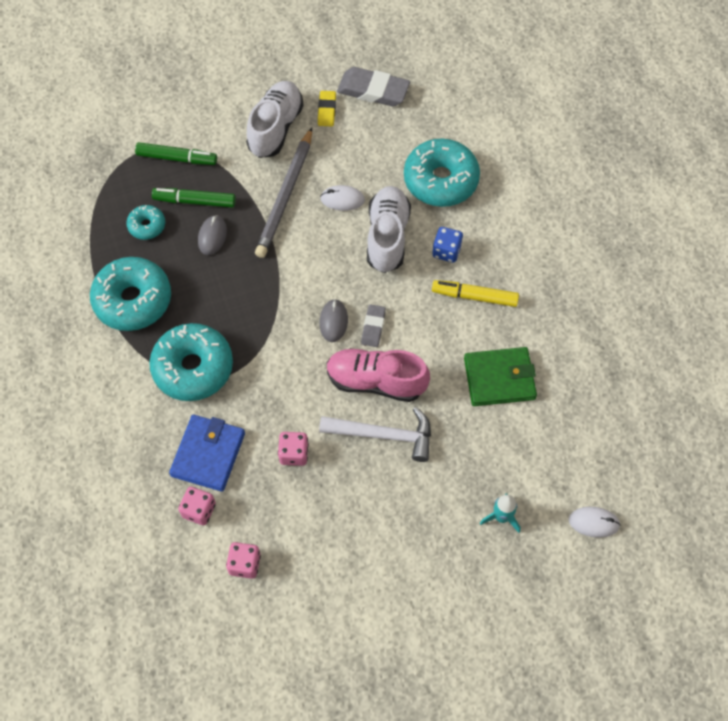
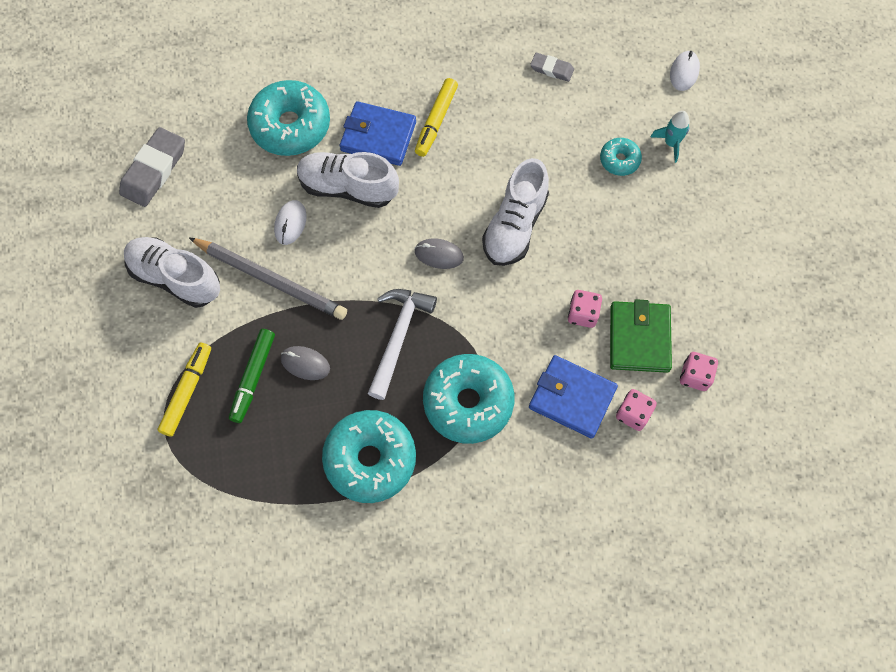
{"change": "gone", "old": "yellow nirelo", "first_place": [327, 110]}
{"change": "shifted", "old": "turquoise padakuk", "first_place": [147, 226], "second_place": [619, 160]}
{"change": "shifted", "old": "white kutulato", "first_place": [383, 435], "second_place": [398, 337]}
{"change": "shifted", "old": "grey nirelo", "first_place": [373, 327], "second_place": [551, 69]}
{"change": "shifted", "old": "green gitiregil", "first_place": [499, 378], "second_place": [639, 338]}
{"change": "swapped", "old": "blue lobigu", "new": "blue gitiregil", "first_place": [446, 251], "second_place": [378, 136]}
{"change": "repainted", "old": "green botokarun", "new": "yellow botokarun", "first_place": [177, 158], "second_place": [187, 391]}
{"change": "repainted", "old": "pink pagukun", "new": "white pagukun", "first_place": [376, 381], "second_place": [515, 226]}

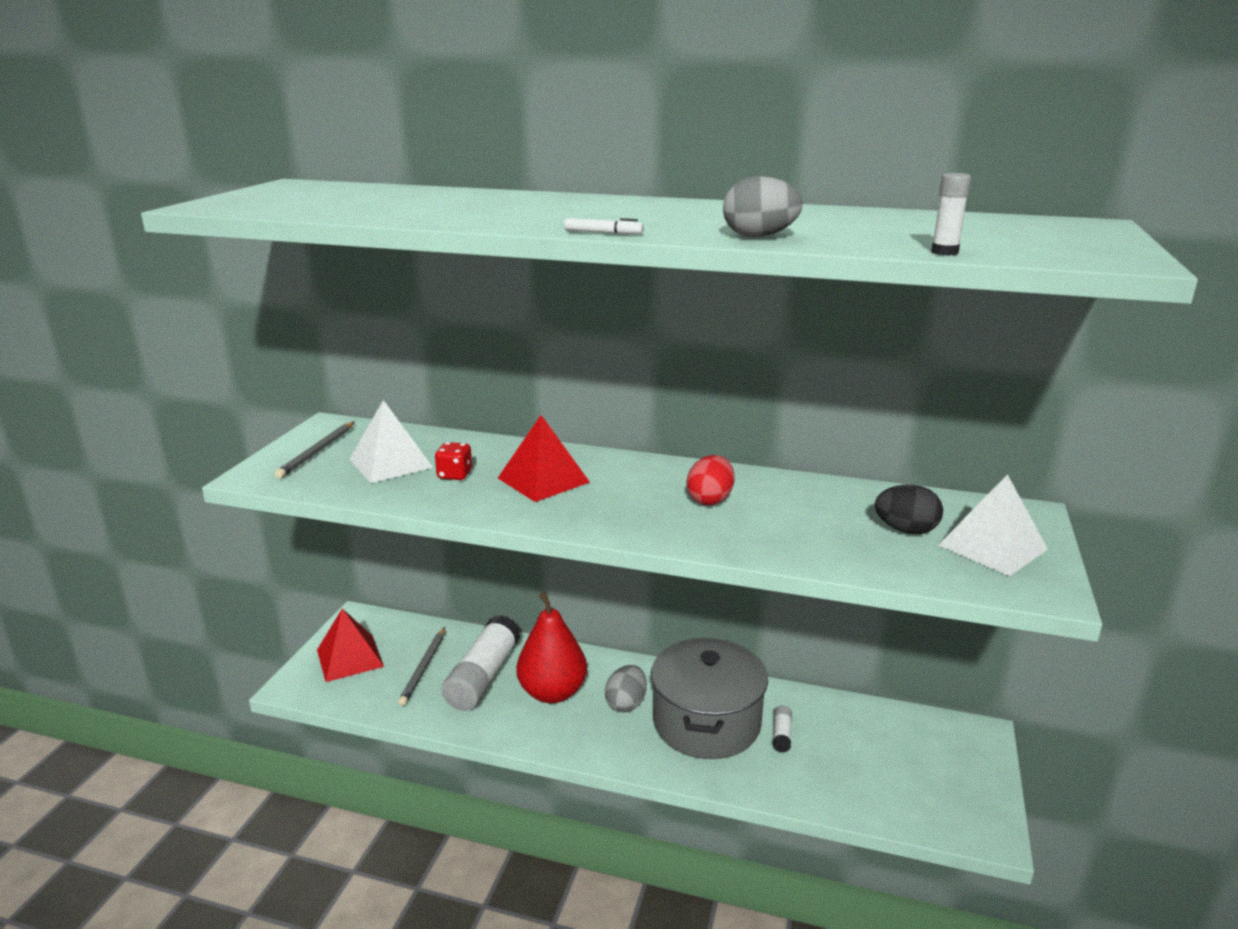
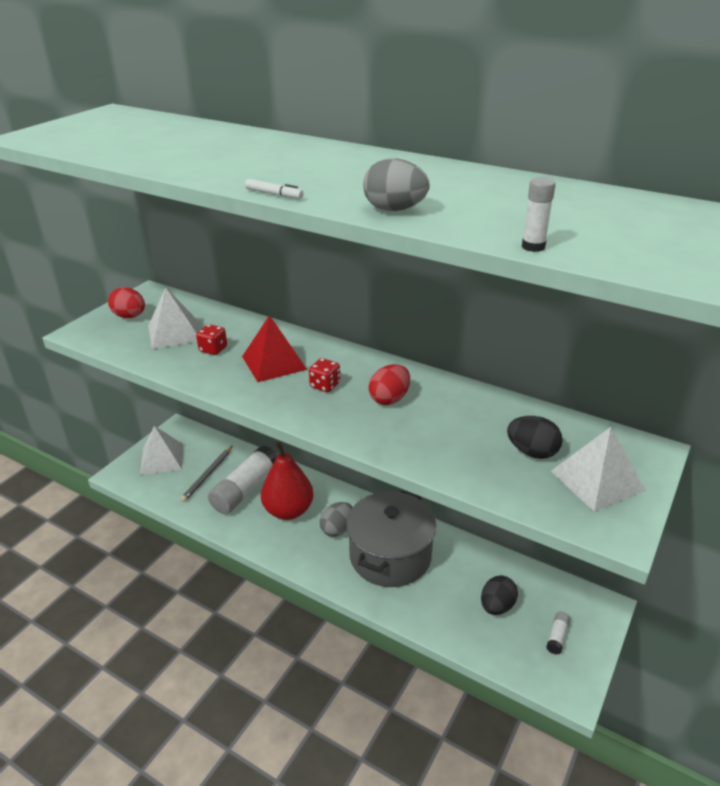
{"change": "new", "new": "red lobigu", "second_place": [325, 385]}
{"change": "new", "new": "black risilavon", "second_place": [497, 606]}
{"change": "shifted", "old": "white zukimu", "first_place": [781, 735], "second_place": [557, 636]}
{"change": "swapped", "old": "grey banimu", "new": "red risilavon", "first_place": [317, 452], "second_place": [130, 316]}
{"change": "repainted", "old": "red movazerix", "new": "white movazerix", "first_place": [350, 658], "second_place": [162, 459]}

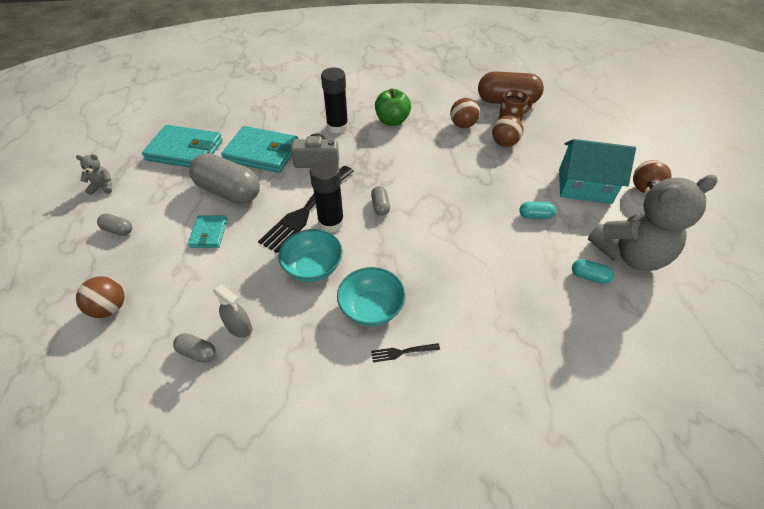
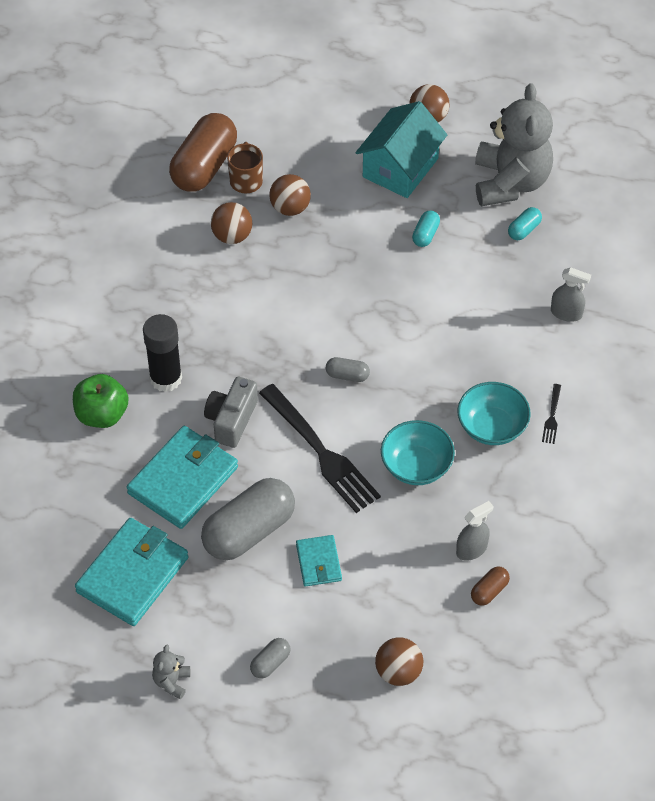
{"change": "gone", "old": "black zukimu", "first_place": [331, 222]}
{"change": "new", "new": "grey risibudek", "second_place": [566, 313]}
{"change": "shifted", "old": "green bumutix", "first_place": [392, 121], "second_place": [102, 414]}
{"change": "repainted", "old": "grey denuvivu", "new": "brown denuvivu", "first_place": [197, 352], "second_place": [489, 591]}
{"change": "rotated", "old": "turquoise gitiregil", "first_place": [209, 233], "second_place": [318, 562], "degrees": 60}

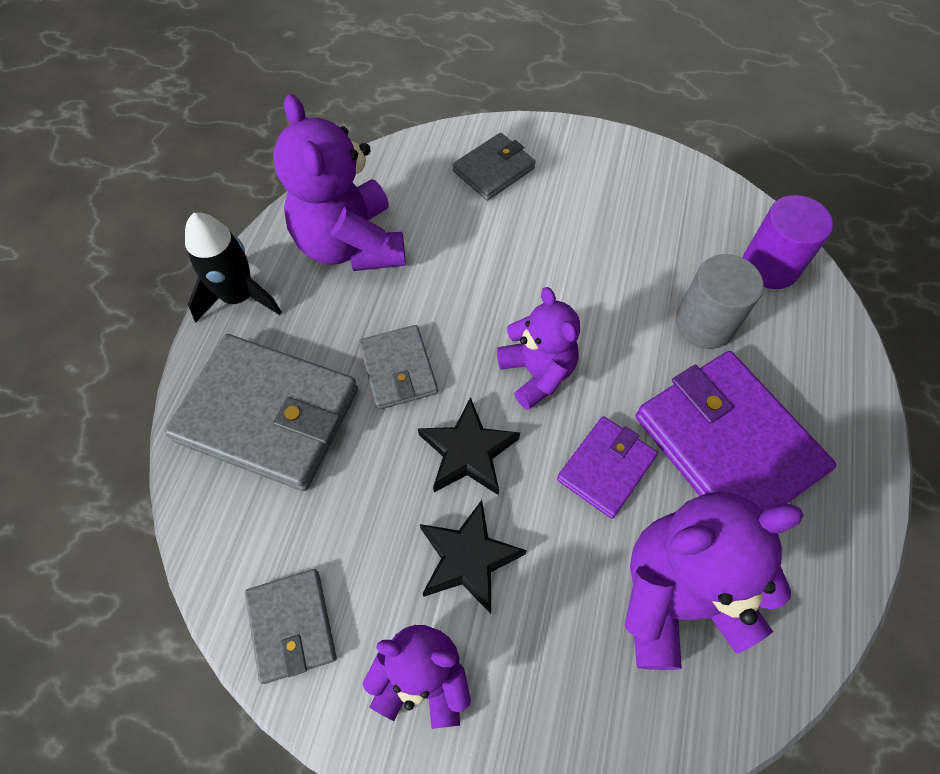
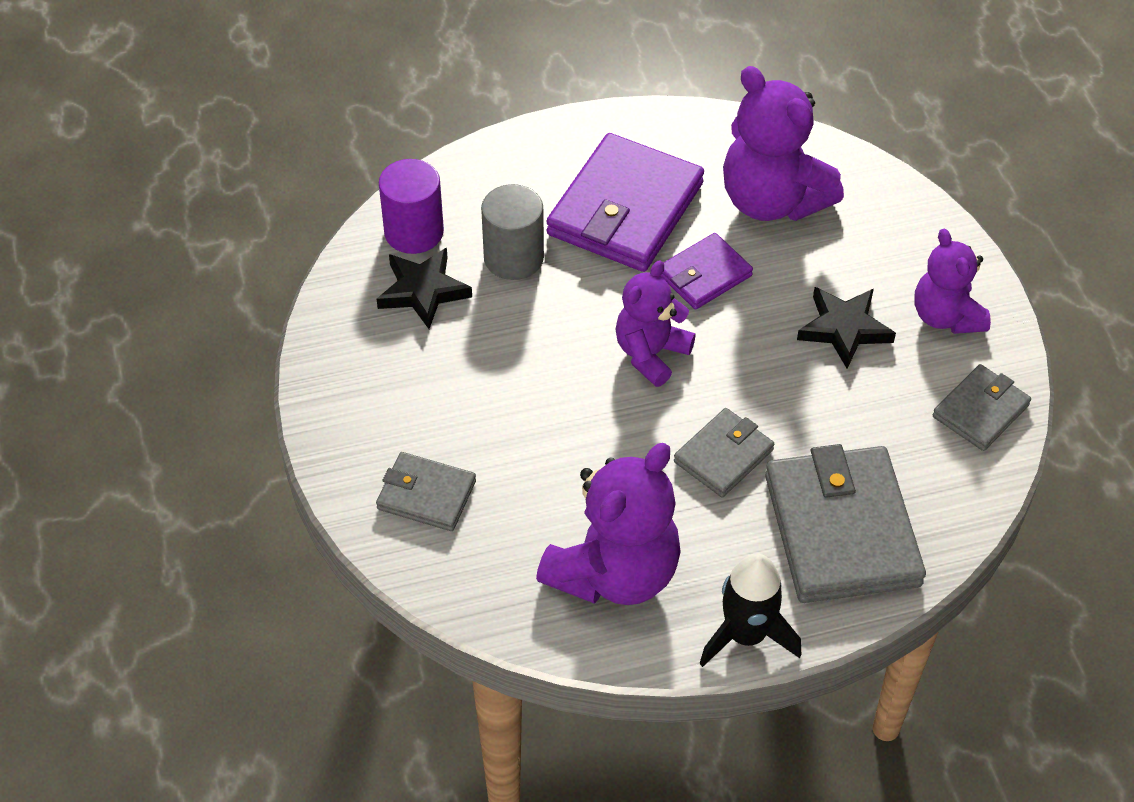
{"change": "shifted", "old": "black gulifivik", "first_place": [468, 452], "second_place": [423, 291]}
{"change": "rotated", "old": "purple gitiregil", "first_place": [606, 468], "second_place": [704, 275], "degrees": -45}

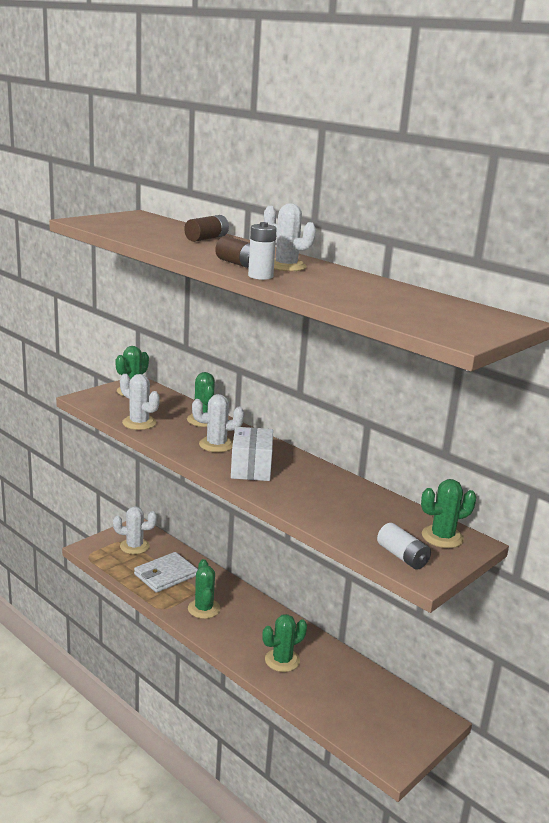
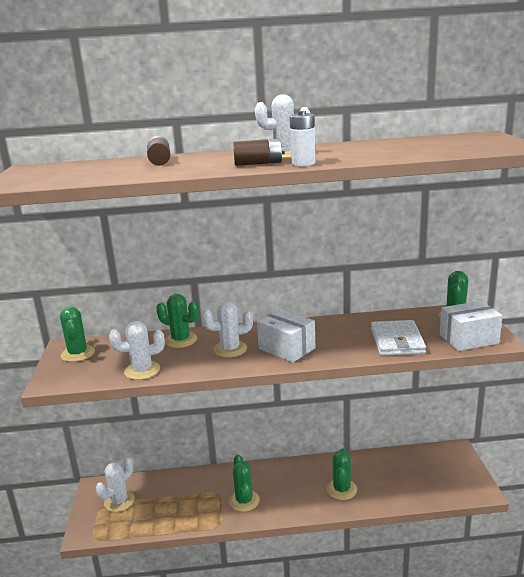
{"change": "shifted", "old": "white gitiregil", "first_place": [165, 575], "second_place": [397, 341]}
{"change": "swapped", "old": "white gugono", "new": "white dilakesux", "first_place": [402, 556], "second_place": [468, 339]}
{"change": "rotated", "old": "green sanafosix", "first_place": [204, 609], "second_place": [244, 501], "degrees": 45}
{"change": "rotated", "old": "white sanafosix", "first_place": [216, 445], "second_place": [230, 349], "degrees": 45}

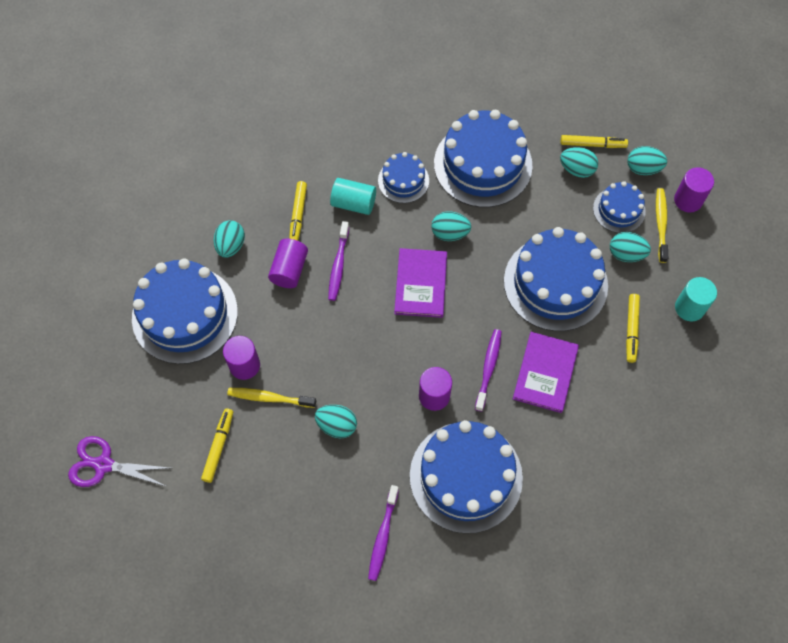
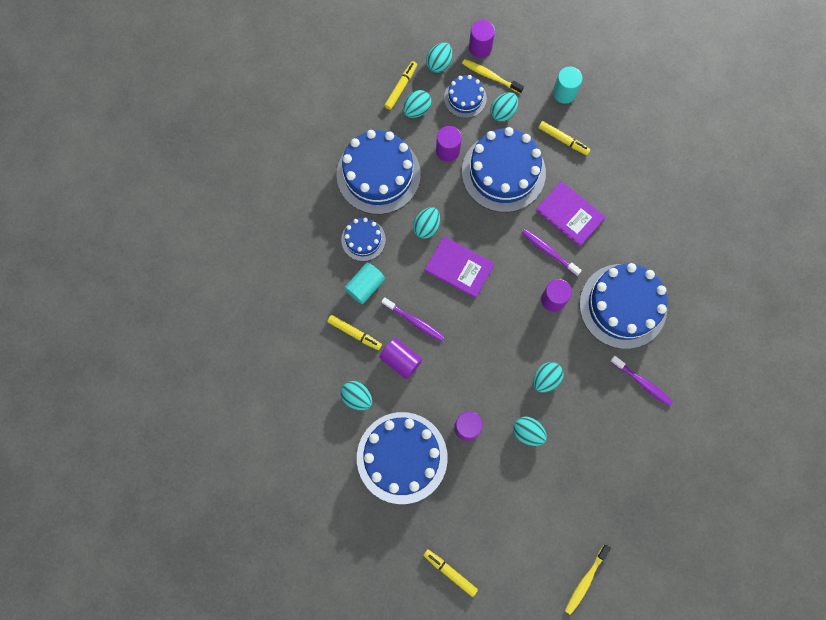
{"change": "gone", "old": "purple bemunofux", "first_place": [103, 465]}
{"change": "new", "new": "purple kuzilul", "second_place": [447, 150]}
{"change": "new", "new": "turquoise risilavon", "second_place": [527, 432]}
{"change": "shifted", "old": "yellow botokarun", "first_place": [218, 447], "second_place": [450, 572]}
{"change": "shifted", "old": "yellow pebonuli", "first_place": [269, 398], "second_place": [585, 580]}

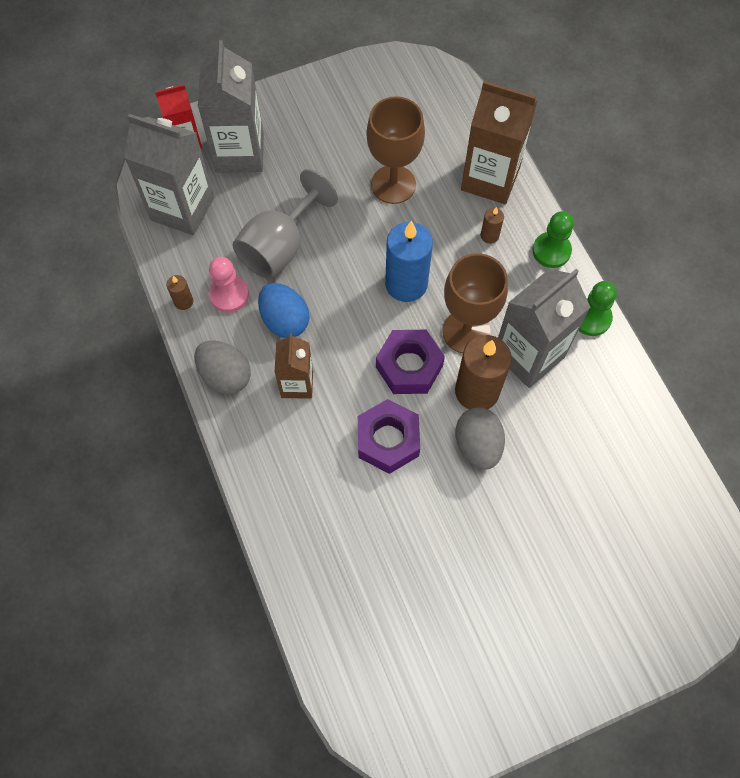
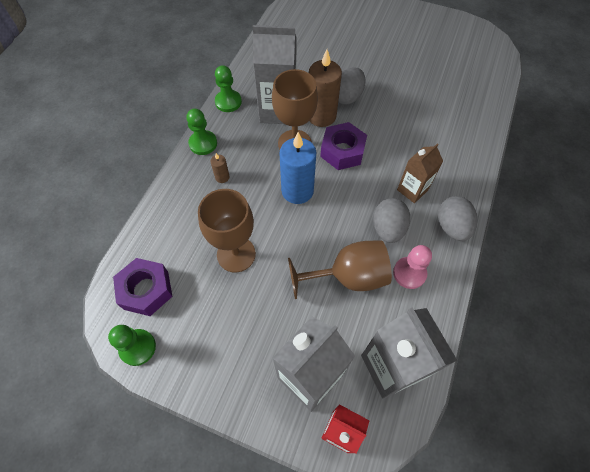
{"change": "gone", "old": "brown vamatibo", "first_place": [183, 301]}
{"change": "gone", "old": "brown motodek", "first_place": [490, 179]}
{"change": "new", "new": "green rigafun", "second_place": [137, 347]}
{"change": "shifted", "old": "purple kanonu", "first_place": [388, 440], "second_place": [146, 290]}
{"change": "repainted", "old": "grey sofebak", "new": "brown sofebak", "first_place": [280, 247], "second_place": [348, 276]}
{"change": "repainted", "old": "blue risilavon", "new": "grey risilavon", "first_place": [285, 320], "second_place": [388, 228]}

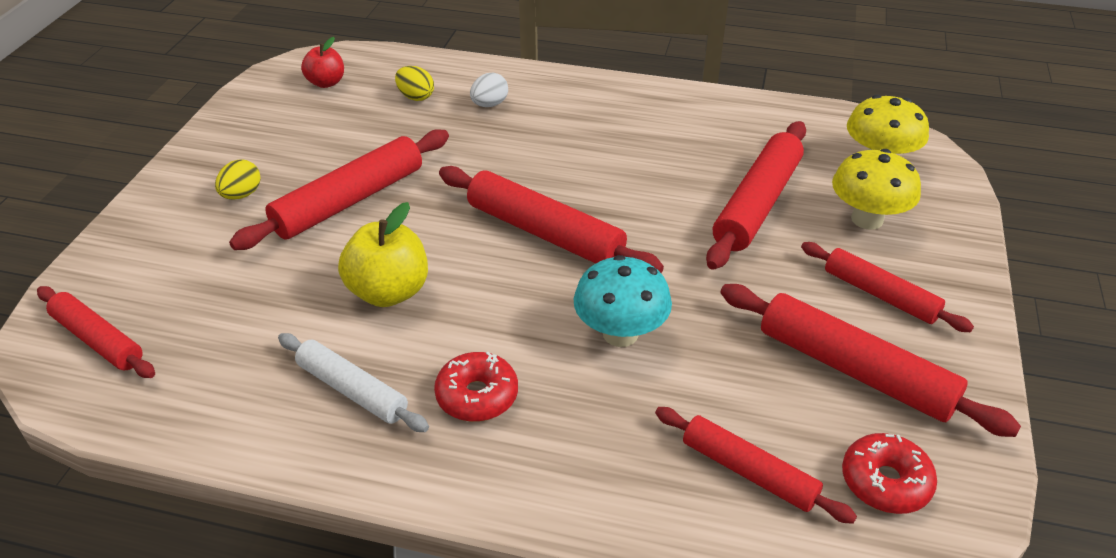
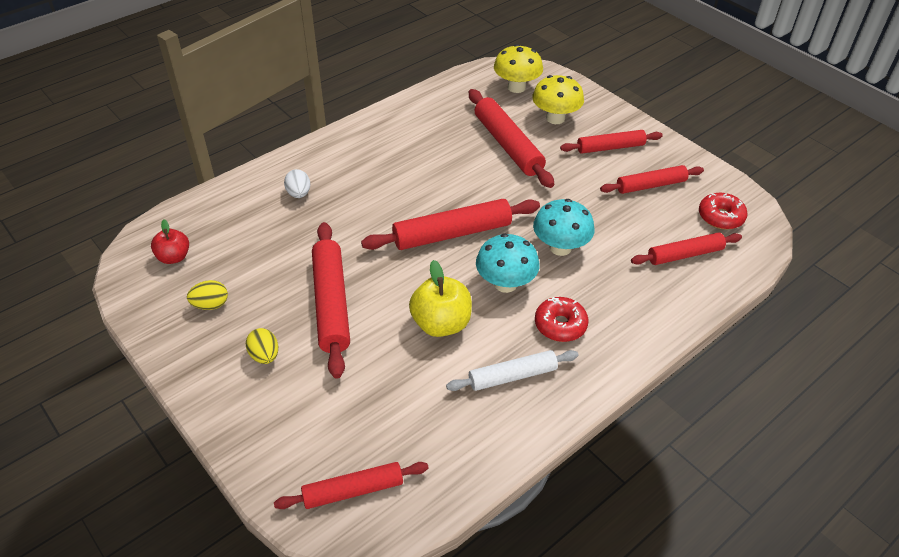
{"change": "new", "new": "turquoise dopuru", "second_place": [505, 283]}
{"change": "shifted", "old": "yellow risilavon", "first_place": [416, 97], "second_place": [211, 305]}
{"change": "scaled", "old": "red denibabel", "first_place": [854, 370], "second_place": [650, 185], "factor": 0.64}

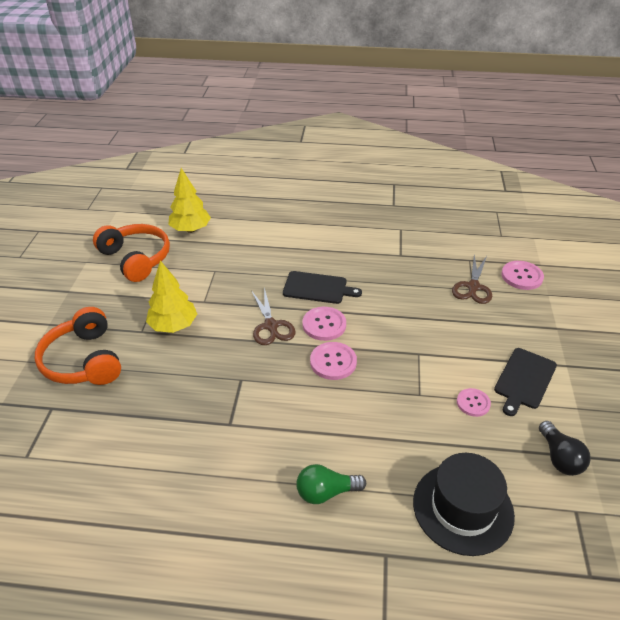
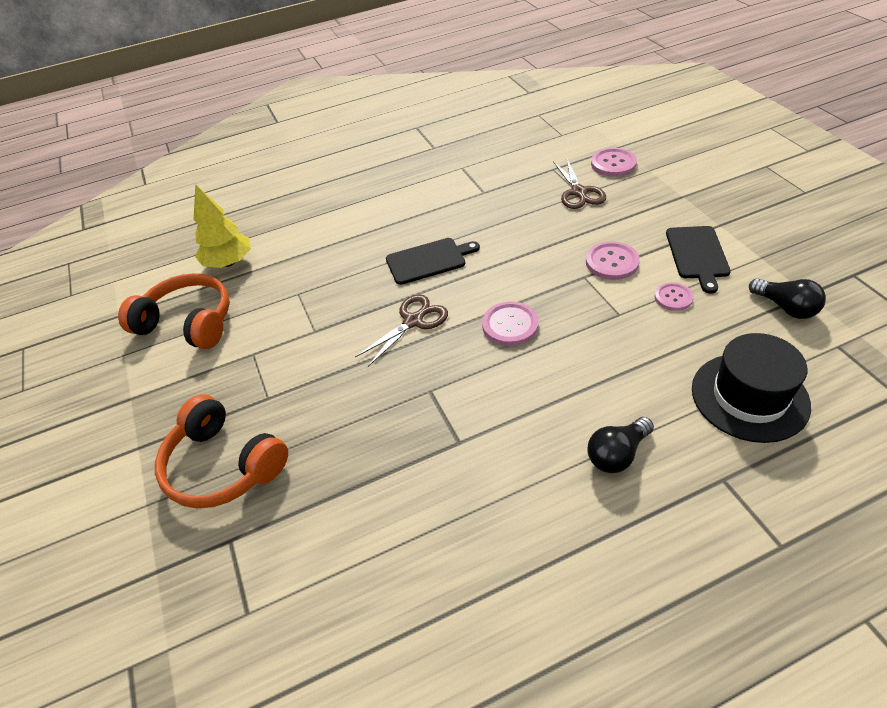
{"change": "gone", "old": "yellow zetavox", "first_place": [173, 326]}
{"change": "shifted", "old": "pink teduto", "first_place": [324, 325], "second_place": [612, 262]}
{"change": "repainted", "old": "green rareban", "new": "black rareban", "first_place": [326, 492], "second_place": [617, 454]}
{"change": "rotated", "old": "brown bemunofux", "first_place": [271, 326], "second_place": [413, 321], "degrees": -90}

